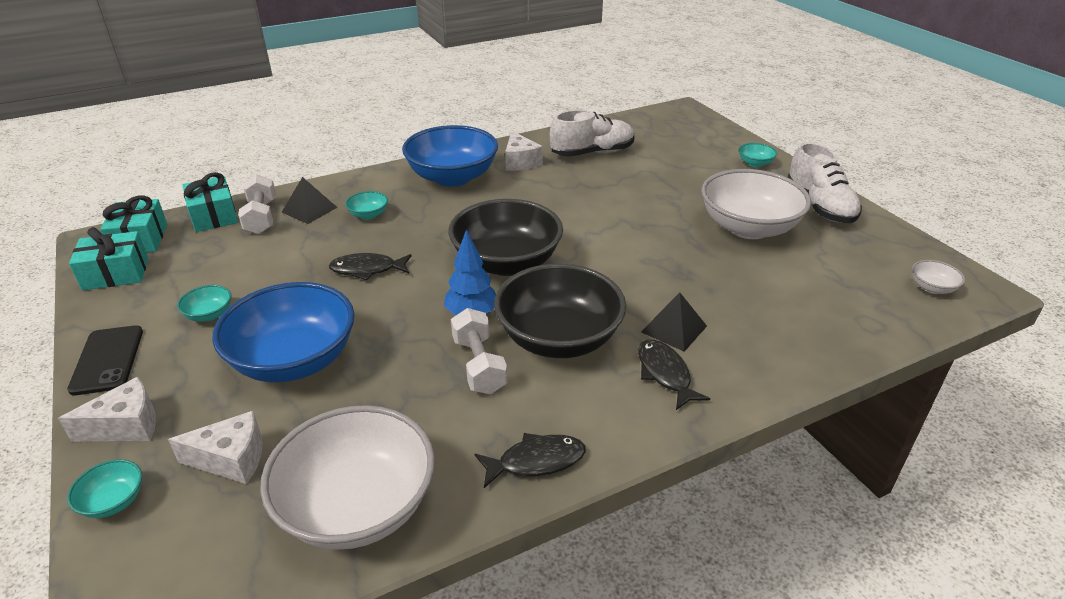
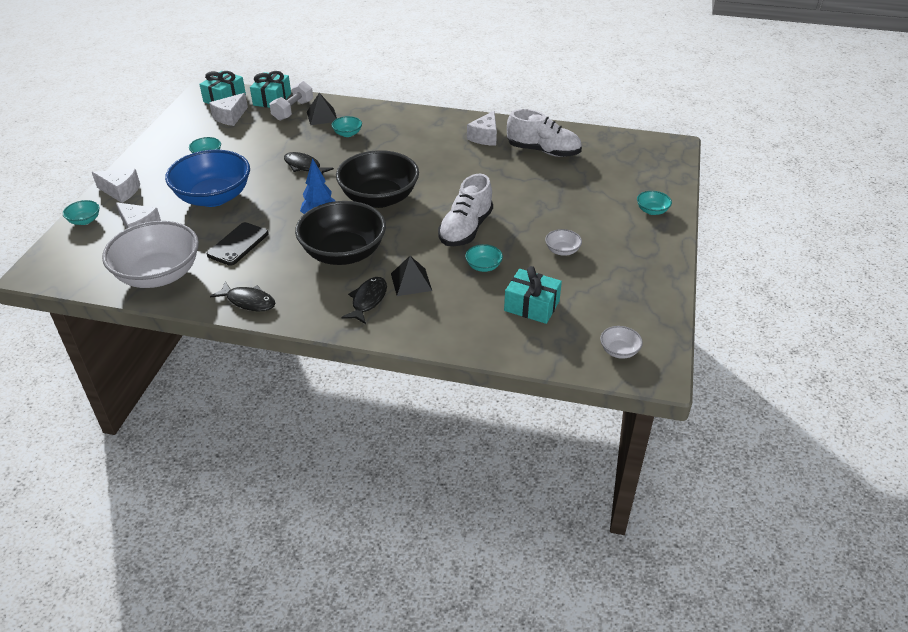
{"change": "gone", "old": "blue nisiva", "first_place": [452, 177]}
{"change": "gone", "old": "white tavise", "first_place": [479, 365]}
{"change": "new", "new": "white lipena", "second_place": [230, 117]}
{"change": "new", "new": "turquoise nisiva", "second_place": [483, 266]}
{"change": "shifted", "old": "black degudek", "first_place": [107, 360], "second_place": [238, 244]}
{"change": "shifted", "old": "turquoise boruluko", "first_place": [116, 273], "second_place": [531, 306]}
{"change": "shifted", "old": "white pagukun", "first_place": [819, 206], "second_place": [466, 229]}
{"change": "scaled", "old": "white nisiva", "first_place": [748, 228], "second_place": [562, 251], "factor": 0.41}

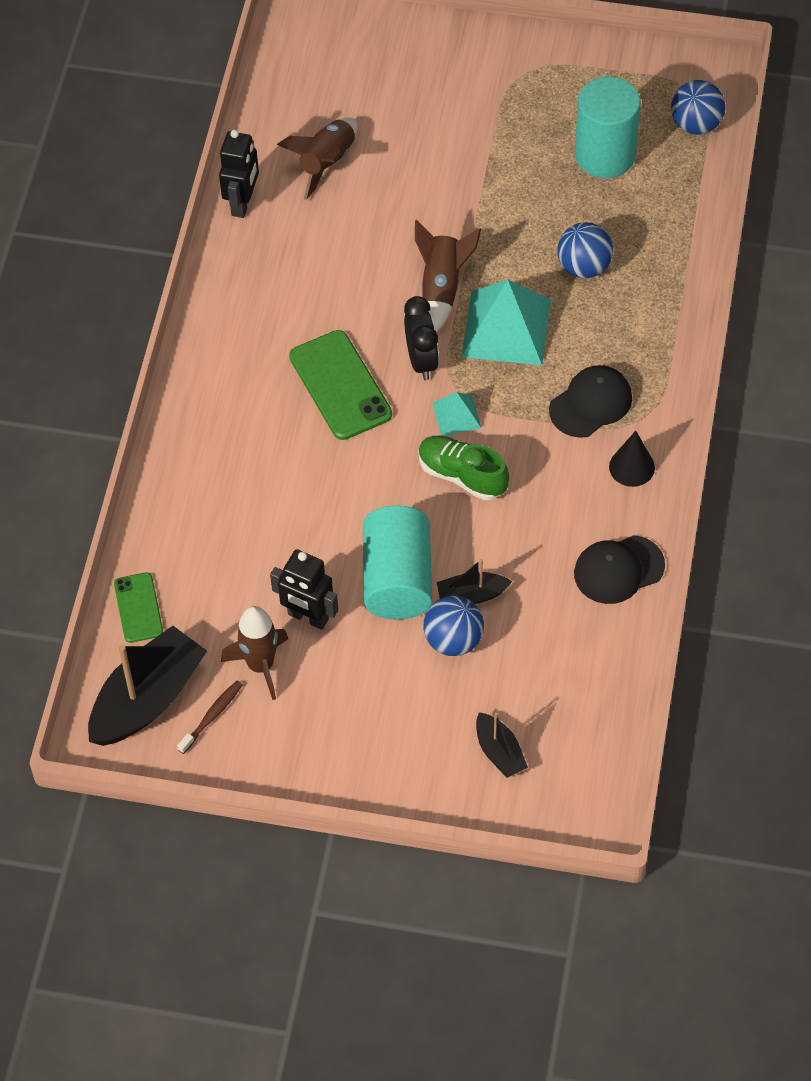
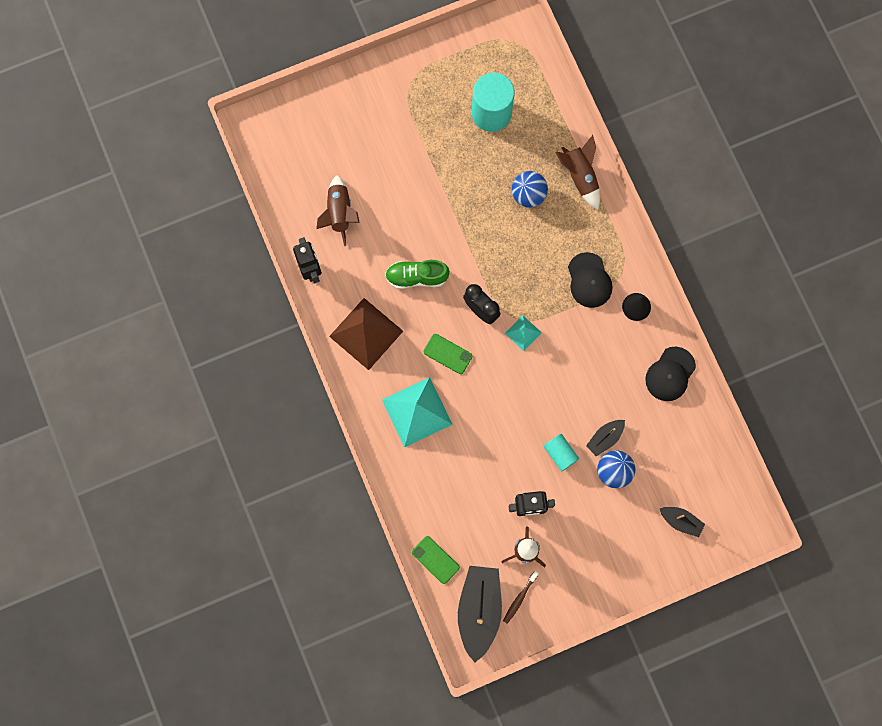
{"change": "gone", "old": "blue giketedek", "first_place": [696, 124]}
{"change": "new", "new": "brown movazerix", "second_place": [366, 333]}
{"change": "shifted", "old": "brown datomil", "first_place": [442, 288], "second_place": [580, 176]}
{"change": "shifted", "old": "green pagukun", "first_place": [462, 475], "second_place": [416, 277]}
{"change": "shifted", "old": "turquoise movazerix", "first_place": [506, 328], "second_place": [417, 412]}
{"change": "rotated", "old": "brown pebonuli", "first_place": [211, 716], "second_place": [520, 598], "degrees": -150}
{"change": "rotated", "old": "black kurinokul", "first_place": [591, 403], "second_place": [589, 280], "degrees": 150}
{"change": "scaled", "old": "green degudek", "first_place": [340, 386], "second_place": [447, 354], "factor": 0.59}
{"change": "scaled", "old": "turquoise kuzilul", "first_place": [398, 579], "second_place": [560, 453], "factor": 0.53}

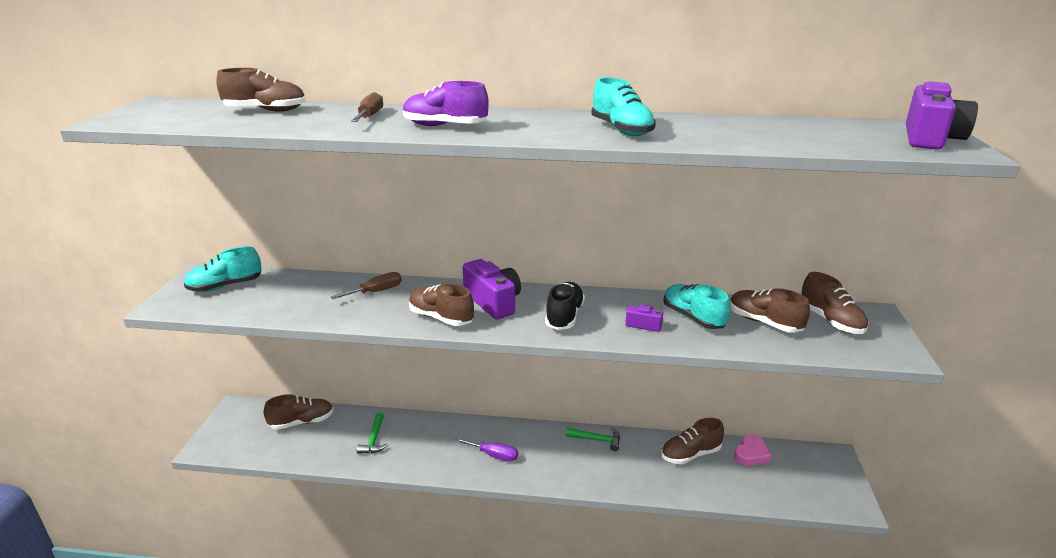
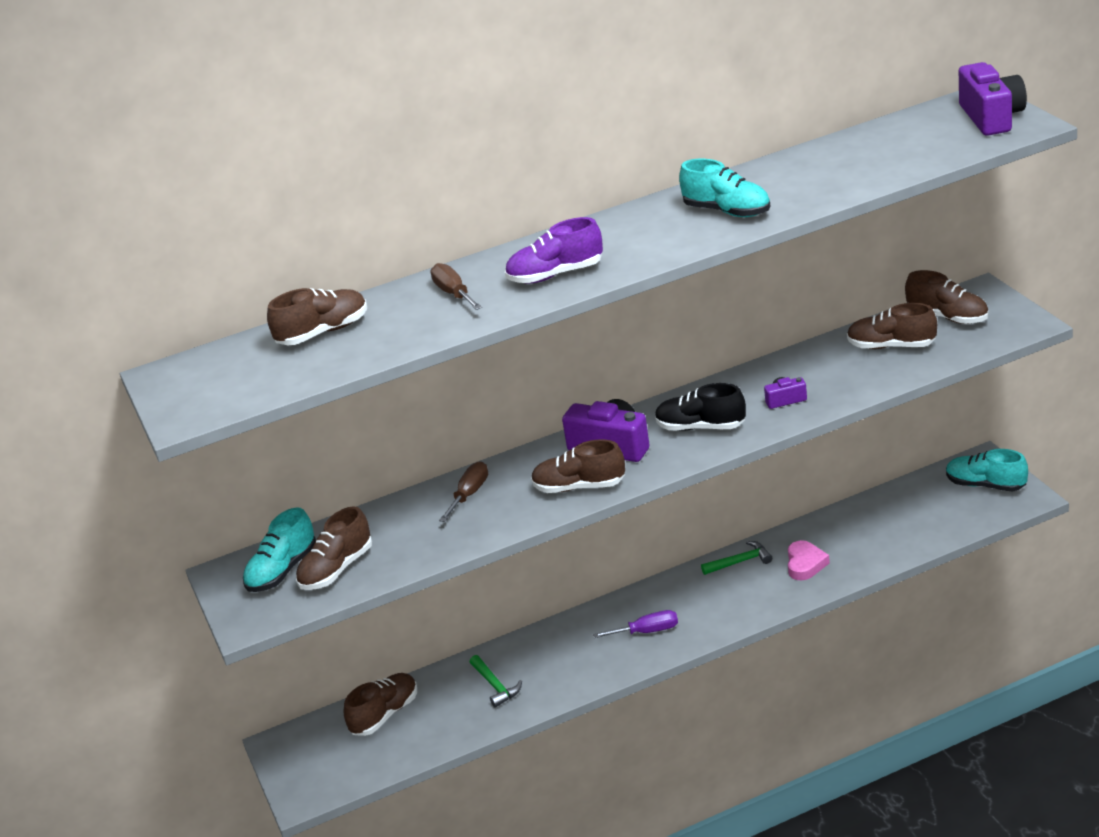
{"change": "shifted", "old": "brown pagukun", "first_place": [690, 454], "second_place": [337, 569]}
{"change": "shifted", "old": "turquoise pagukun", "first_place": [693, 317], "second_place": [985, 485]}
{"change": "shifted", "old": "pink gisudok", "first_place": [751, 454], "second_place": [805, 564]}
{"change": "rotated", "old": "black pagukun", "first_place": [564, 316], "second_place": [701, 427], "degrees": -60}

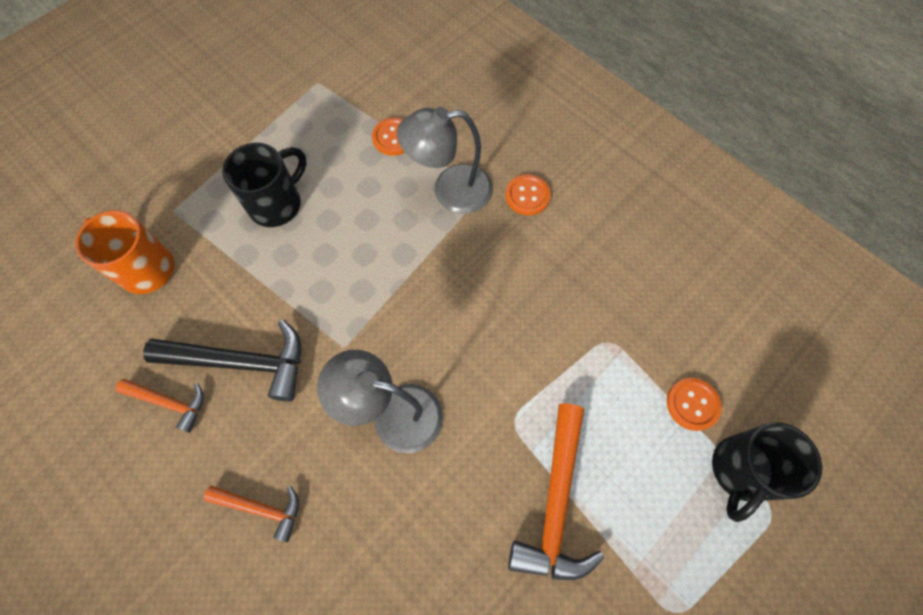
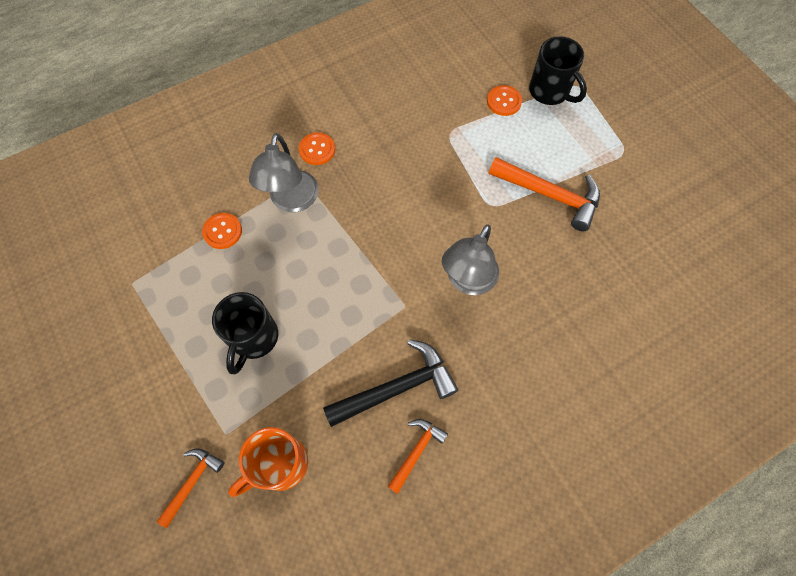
{"change": "shifted", "old": "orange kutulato", "first_place": [261, 508], "second_place": [192, 482]}
{"change": "rotated", "old": "black kutulato", "first_place": [241, 362], "second_place": [396, 388], "degrees": 45}
{"change": "rotated", "old": "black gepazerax", "first_place": [277, 204], "second_place": [253, 338], "degrees": -135}

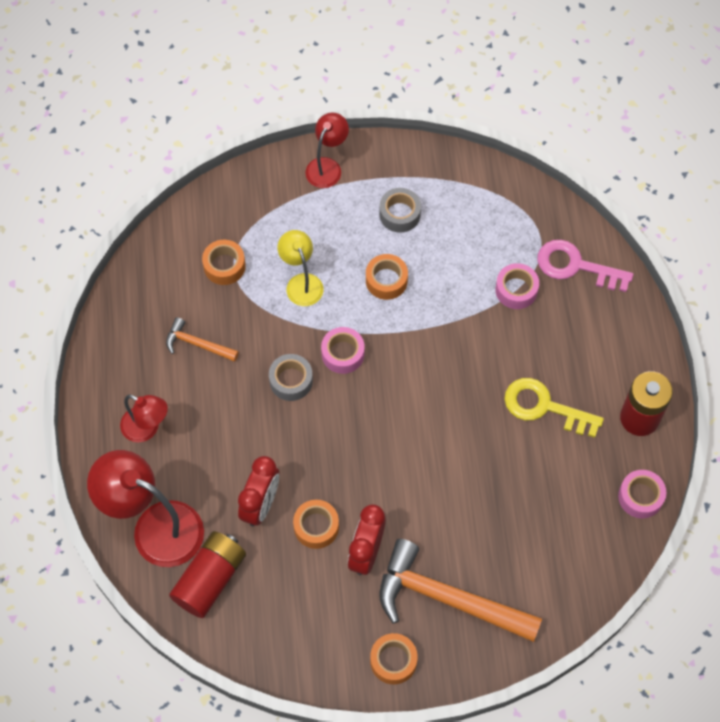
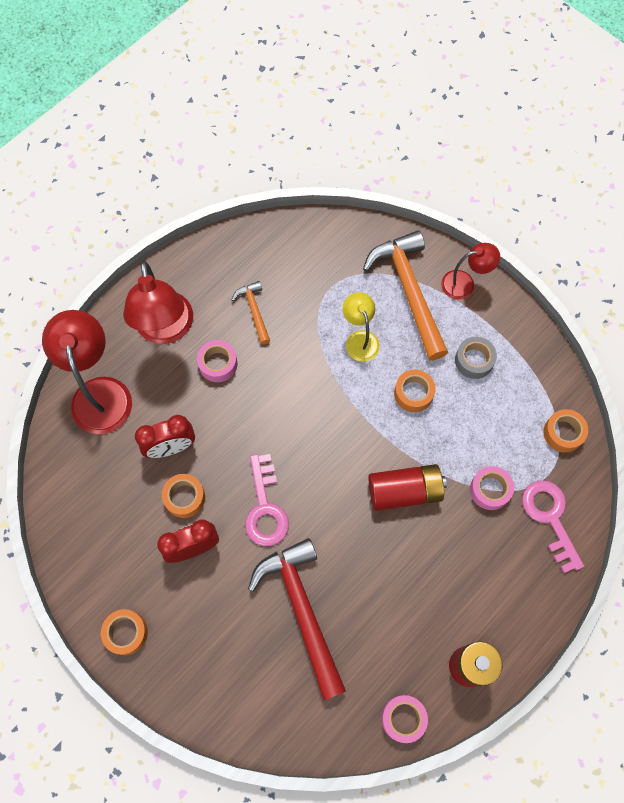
{"change": "gone", "old": "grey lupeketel", "first_place": [291, 381]}
{"change": "gone", "old": "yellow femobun", "first_place": [544, 407]}
{"change": "new", "new": "pink femobun", "second_place": [265, 508]}
{"change": "new", "new": "red kutulato", "second_place": [302, 610]}
{"change": "shifted", "old": "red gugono", "first_place": [210, 579], "second_place": [404, 491]}
{"change": "shifted", "old": "orange lupeketel", "first_place": [224, 266], "second_place": [563, 433]}
{"change": "shifted", "old": "pink lupeketel", "first_place": [343, 354], "second_place": [218, 364]}
{"change": "shifted", "old": "orange kutulato", "first_place": [447, 598], "second_place": [409, 291]}
{"change": "rotated", "old": "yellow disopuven", "first_place": [301, 283], "second_place": [360, 339], "degrees": -45}
{"change": "scaled", "old": "red disopuven", "first_place": [147, 429], "second_place": [166, 330], "factor": 1.75}

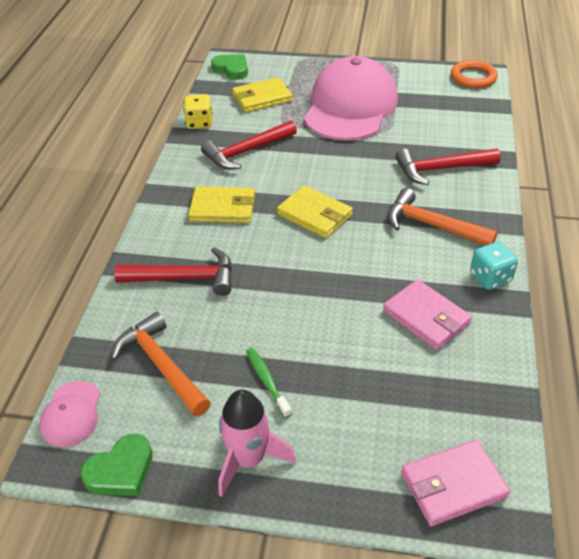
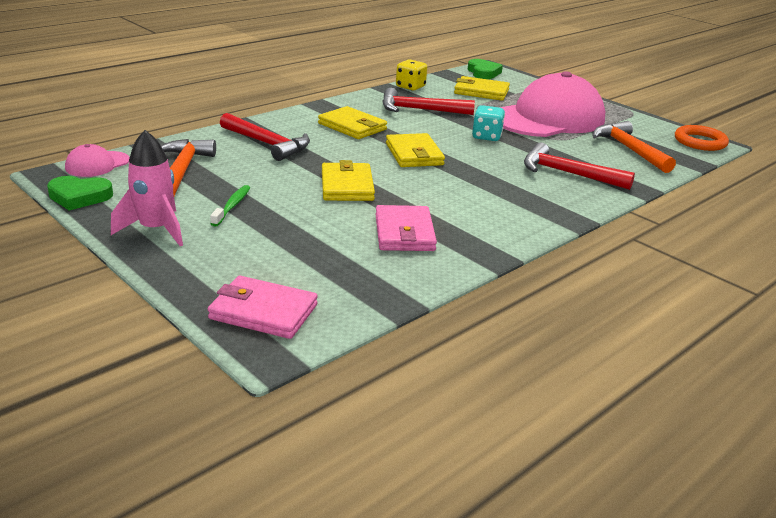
{"change": "new", "new": "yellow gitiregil", "second_place": [347, 186]}
{"change": "shifted", "old": "orange kutulato", "first_place": [432, 225], "second_place": [629, 149]}
{"change": "shifted", "old": "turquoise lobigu", "first_place": [490, 278], "second_place": [486, 137]}

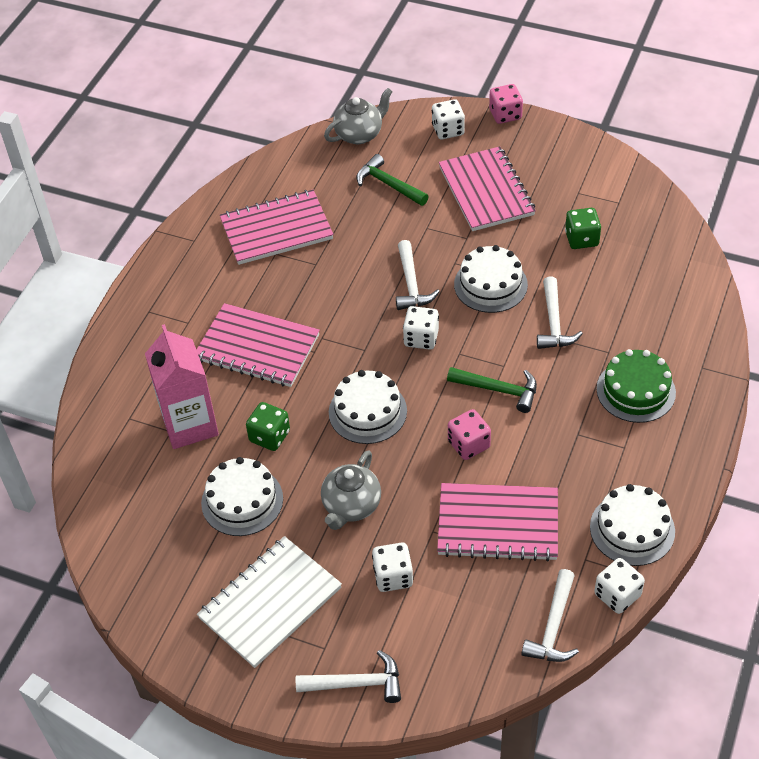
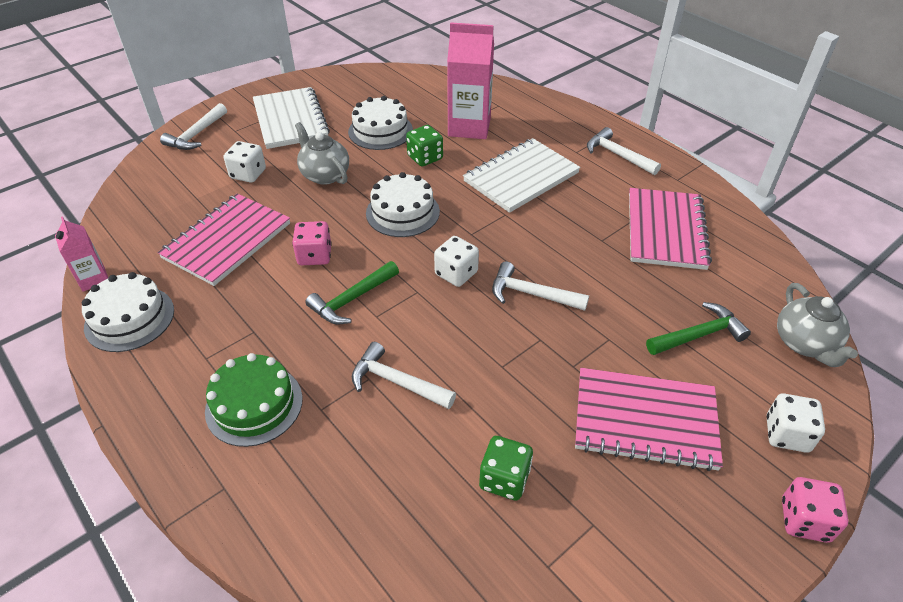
{"change": "gone", "old": "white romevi", "first_place": [490, 284]}
{"change": "shifted", "old": "white kutulato", "first_place": [553, 626], "second_place": [618, 155]}
{"change": "swapped", "old": "white lobigu", "new": "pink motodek", "first_place": [617, 595], "second_place": [93, 279]}
{"change": "repainted", "old": "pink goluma", "new": "white goluma", "first_place": [257, 347], "second_place": [521, 177]}

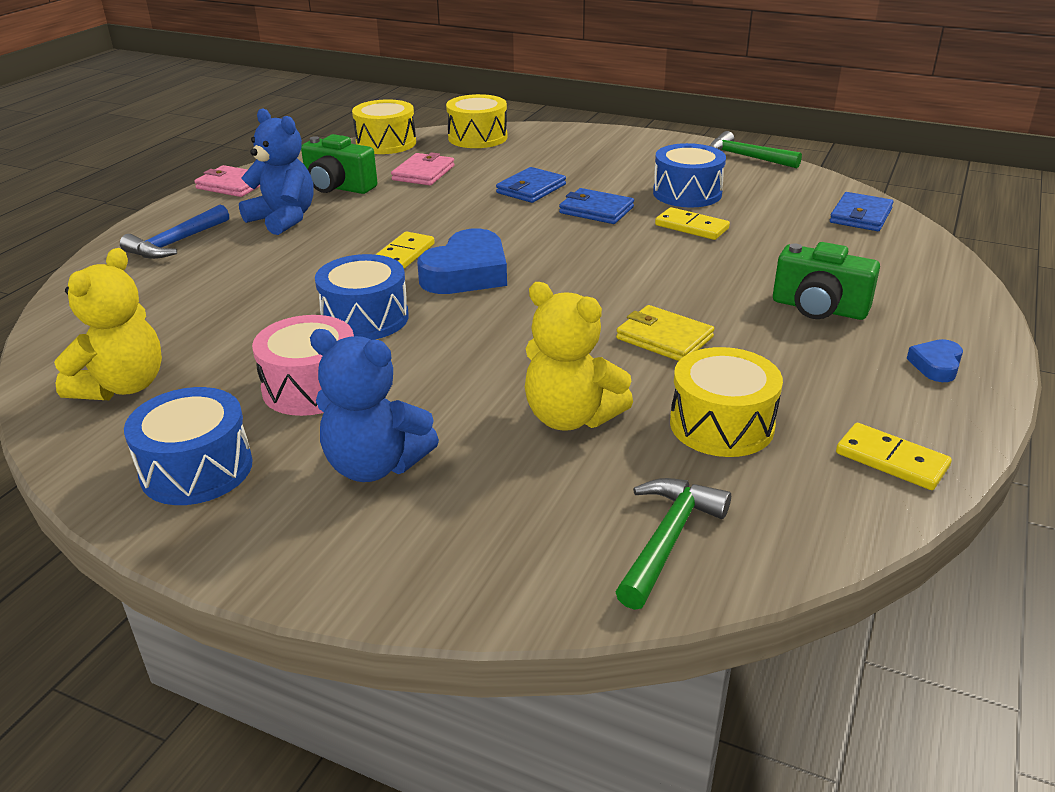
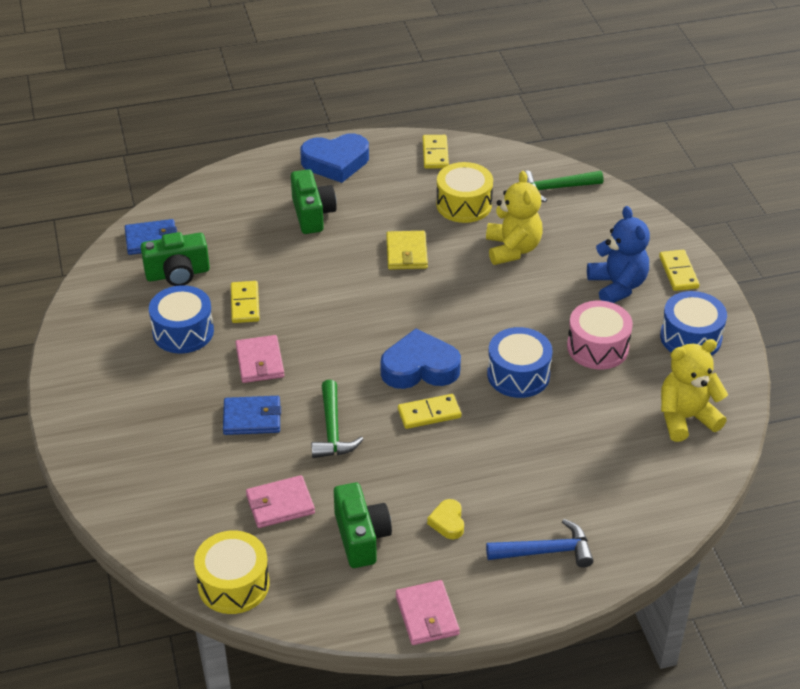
{"change": "gone", "old": "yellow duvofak", "first_place": [477, 137]}
{"change": "new", "new": "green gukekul", "second_place": [178, 274]}
{"change": "new", "new": "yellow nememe", "second_place": [678, 272]}
{"change": "shifted", "old": "green kutulato", "first_place": [746, 157], "second_place": [332, 430]}
{"change": "swapped", "old": "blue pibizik", "new": "yellow gisudok", "first_place": [283, 219], "second_place": [448, 522]}
{"change": "repainted", "old": "blue gitiregil", "new": "pink gitiregil", "first_place": [596, 210], "second_place": [259, 362]}
{"change": "scaled", "old": "blue gisudok", "first_place": [936, 365], "second_place": [336, 162], "factor": 2.02}

